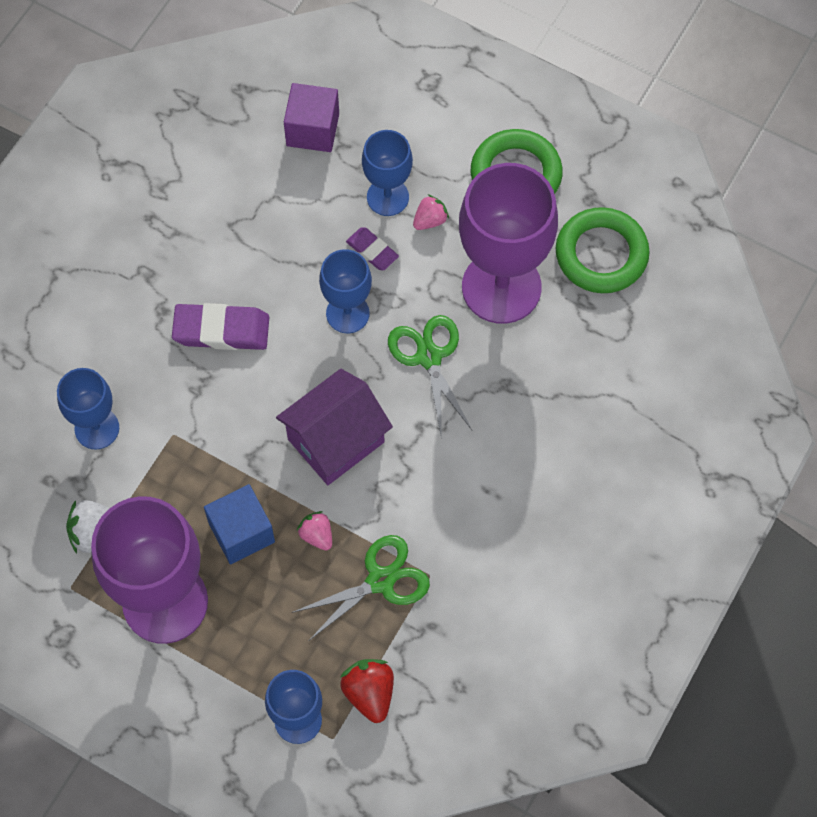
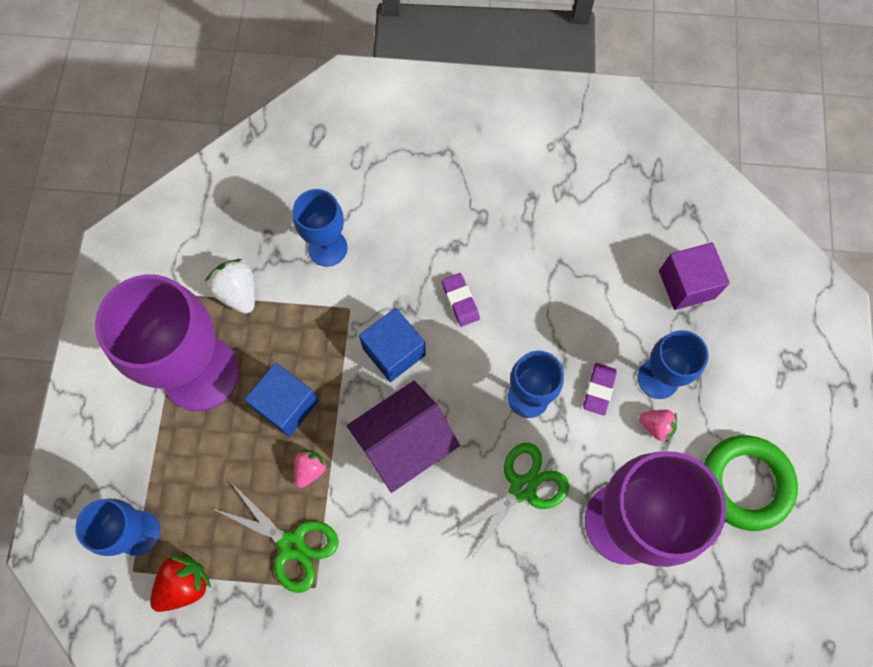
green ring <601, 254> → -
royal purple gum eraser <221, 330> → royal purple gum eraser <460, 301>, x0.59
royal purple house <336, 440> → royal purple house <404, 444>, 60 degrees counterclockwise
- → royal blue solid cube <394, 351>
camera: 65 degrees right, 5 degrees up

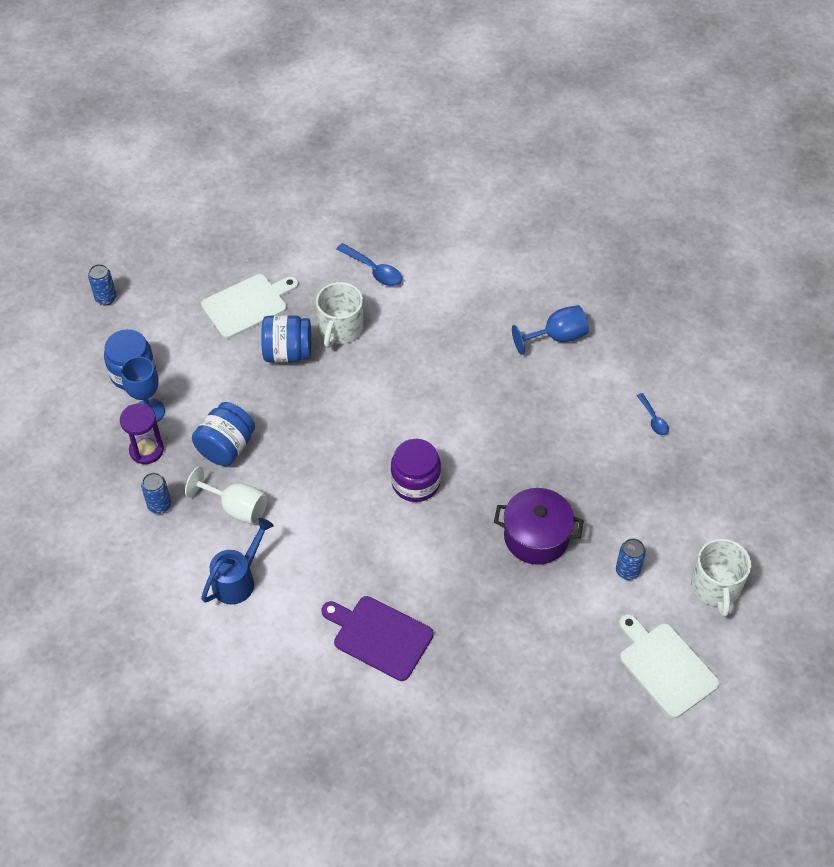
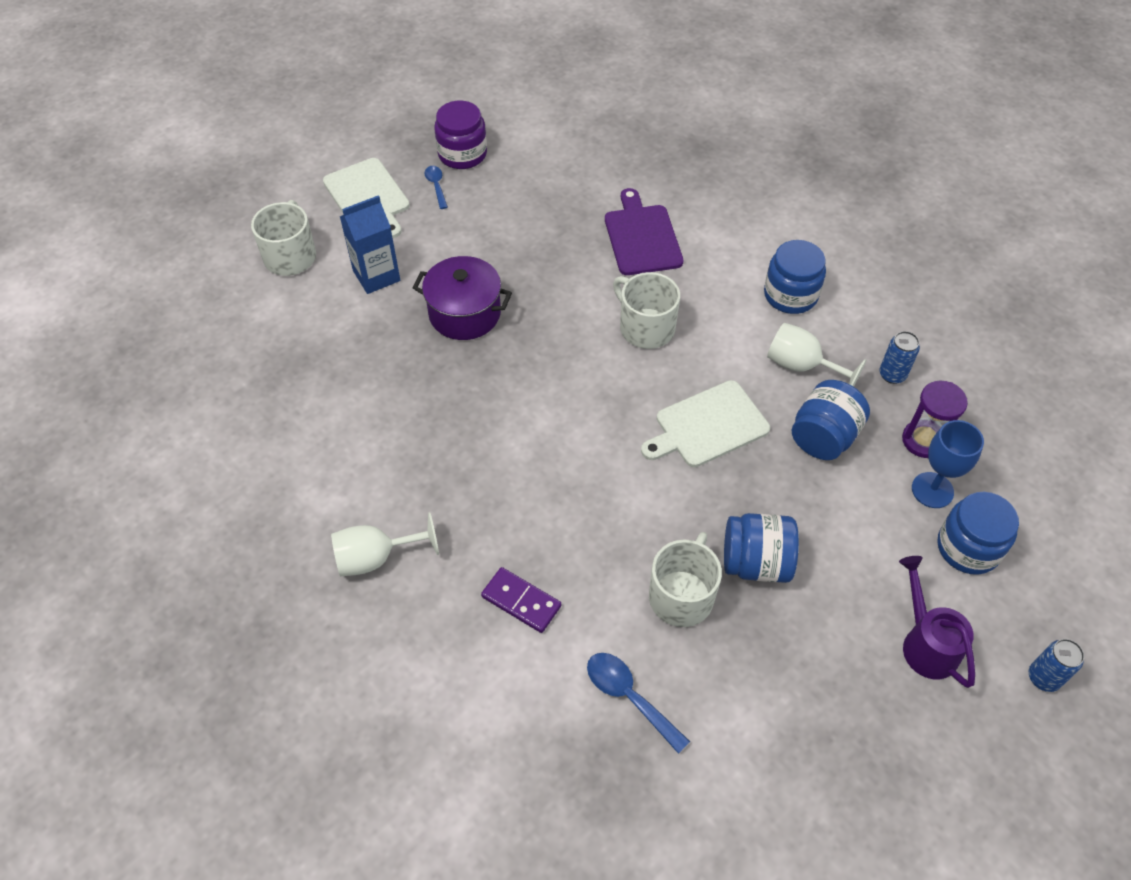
pure white cutting board <247, 305> → pure white cutting board <708, 426>, moved
royal blue chalice <557, 337> → pure white chalice <376, 557>
royal blue tablespoon <653, 419> → royal blue tablespoon <436, 186>, moved
royal purple preserve jar <415, 482> → royal purple preserve jar <462, 154>, moved
royal blue sprinkling can <238, 579> → royal blue preserve jar <790, 295>
royal blue soda can <627, 571> → royal blue milk carton <376, 276>
royal purple cutting board <379, 636> → royal purple cutting board <641, 237>, 135 degrees counterclockwise
- → pure white coffee mug <646, 327>
- → royal purple sprinkling can <926, 643>
- → royal purple domino <521, 601>
camera: 175 degrees left, 0 degrees up

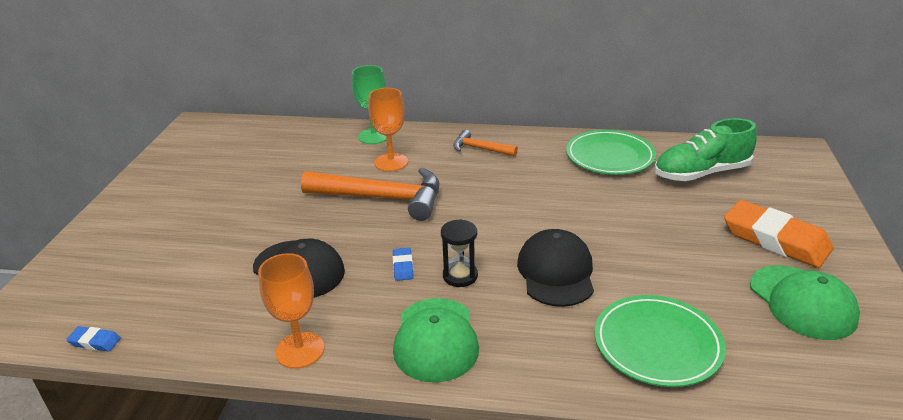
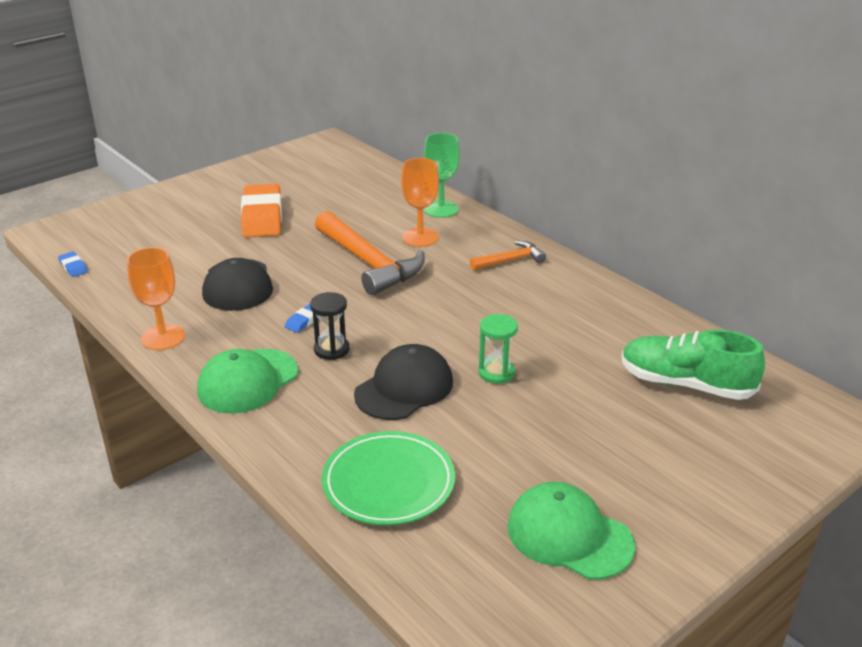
orange hammer <480, 149> → orange hammer <511, 260>, 90 degrees clockwise
green dinner plate <610, 156> → -
orange gum eraser <775, 240> → orange gum eraser <262, 217>, moved
green baseball cap <802, 302> → green baseball cap <569, 535>, 105 degrees clockwise
- → green sand timer <496, 373>
camera: 40 degrees right, 0 degrees up

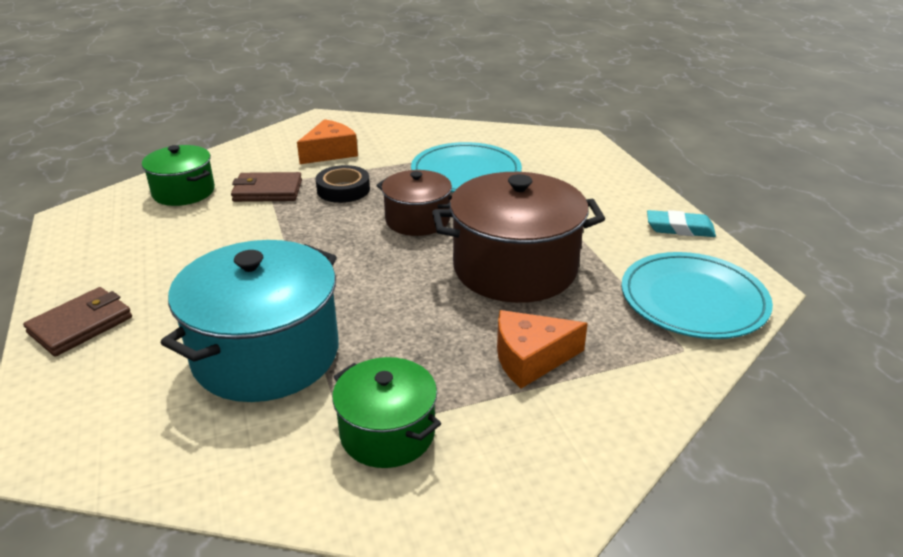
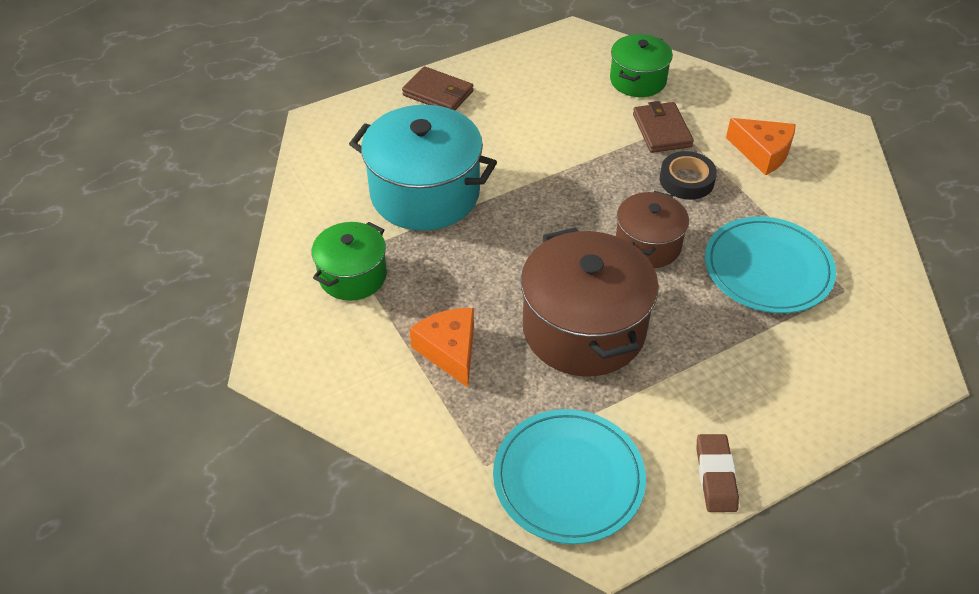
turquoise gum eraser <679, 228> → brown gum eraser <715, 476>
camera: 80 degrees right, 15 degrees up

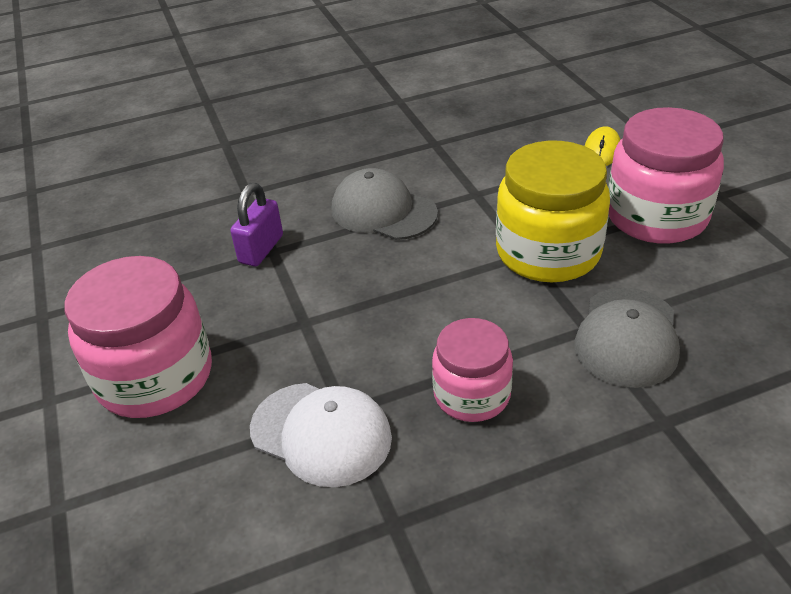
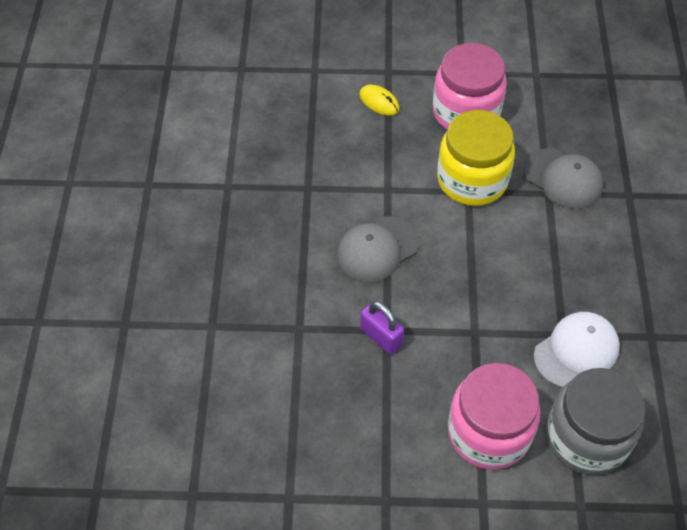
rosy preserve jar <472, 395> → -
- → grey preserve jar <587, 437>
camera: 70 degrees left, 15 degrees up

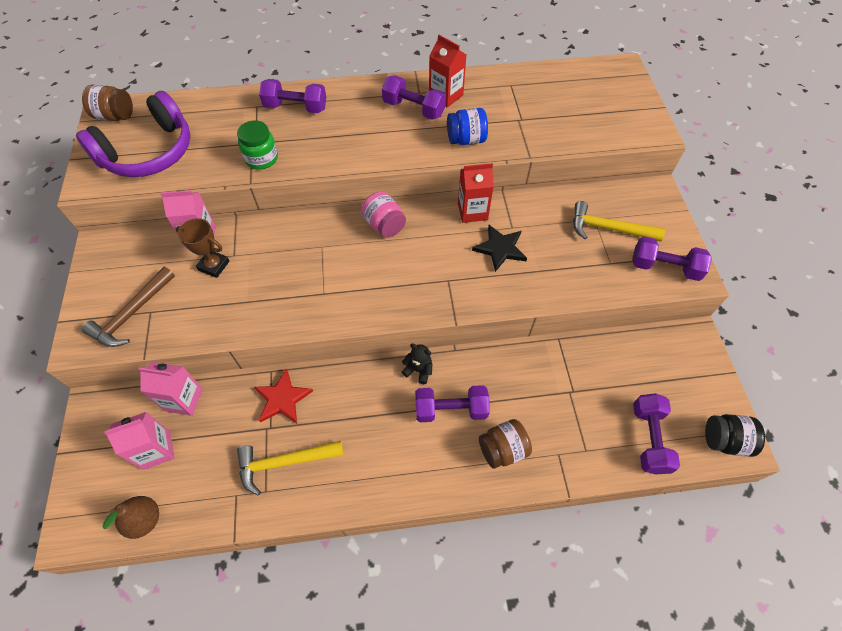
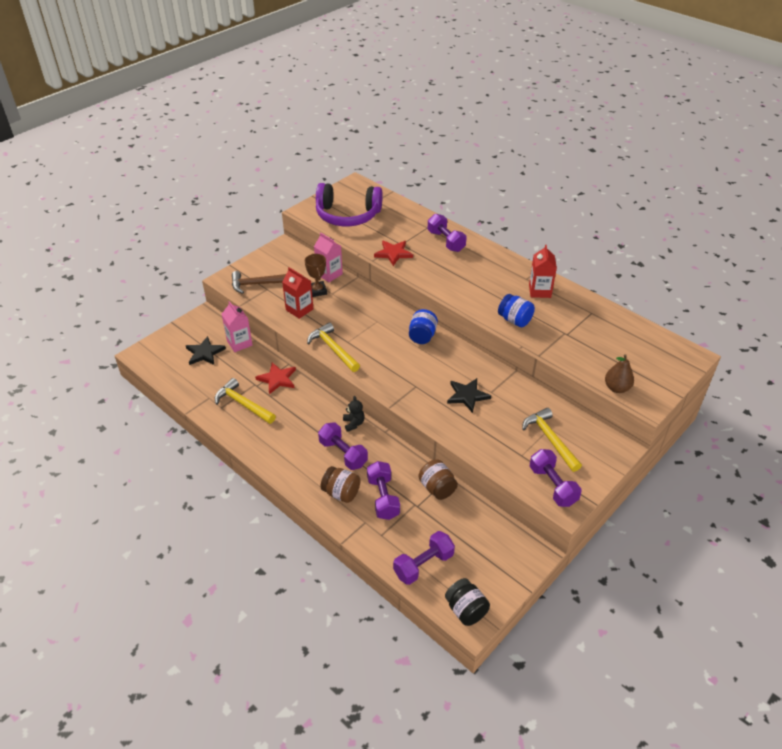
royal purple free weight <414, 109> → royal purple free weight <383, 498>, moved
brown preserve jar <115, 116> → brown preserve jar <437, 488>, moved
green preserve jar <262, 159> → scarlet star <393, 253>
scarlet milk carton <472, 211> → scarlet milk carton <299, 309>, moved
rosy preserve jar <384, 225> → royal blue preserve jar <422, 336>
rosy milk carton <156, 450> → black star <204, 353>
brown pear <145, 520> → brown pear <616, 388>, moved
- → yellow hammer <333, 349>
camera: 50 degrees right, 15 degrees down

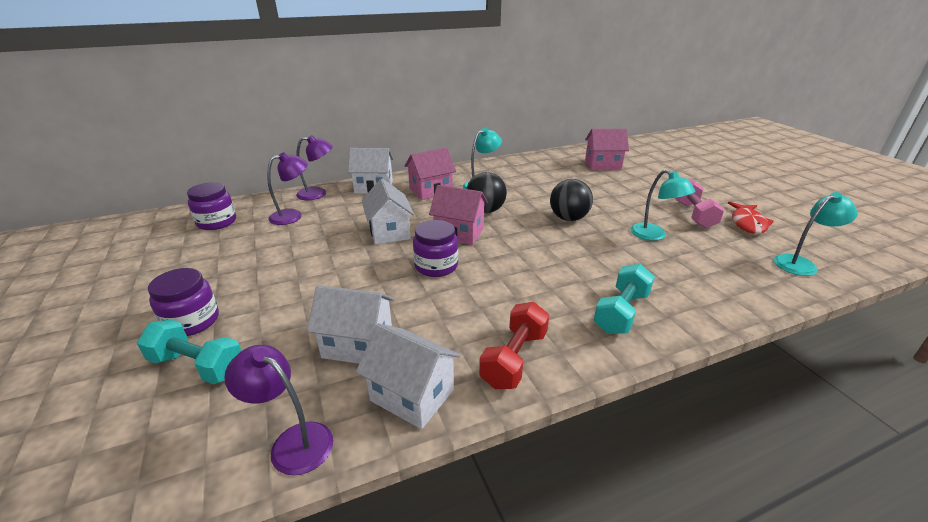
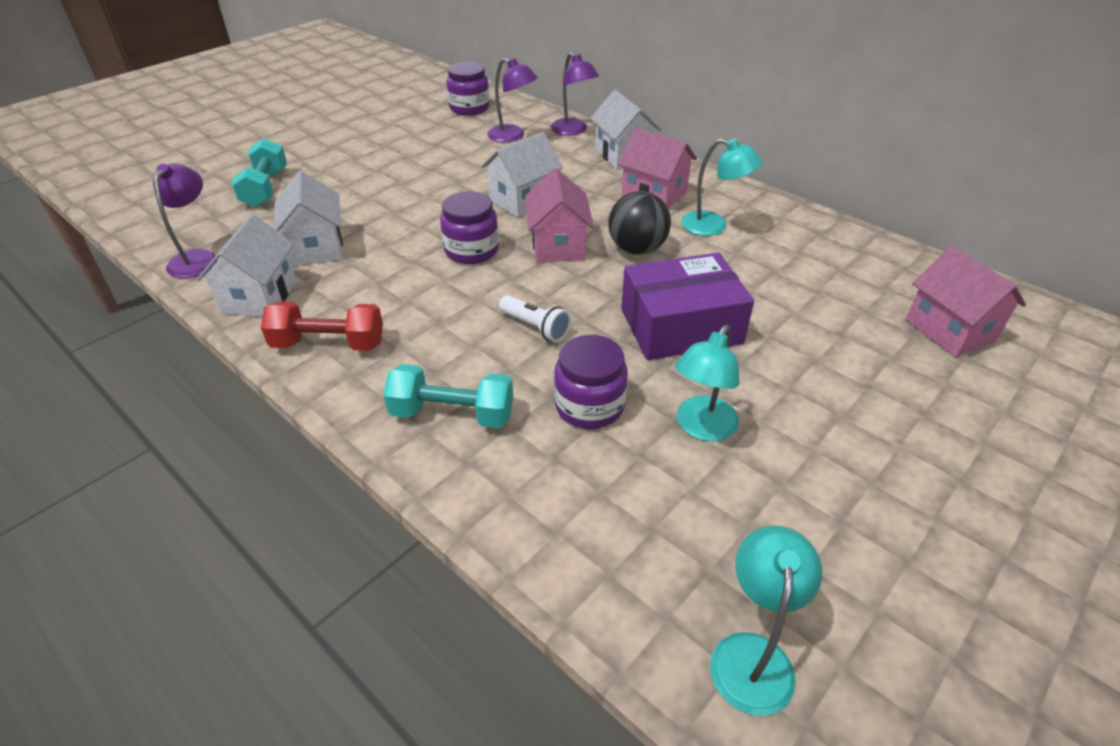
black play ball <568, 218> → royal purple box <680, 326>
rosy free weight <693, 215> → -
turquoise desk lamp <801, 263> → turquoise desk lamp <752, 655>, 120 degrees counterclockwise
scarlet toy fish <747, 223> → -
royal purple preserve jar <192, 321> → royal purple preserve jar <589, 406>, moved
- → pure white flashlight <535, 327>
camera: 65 degrees right, 10 degrees up

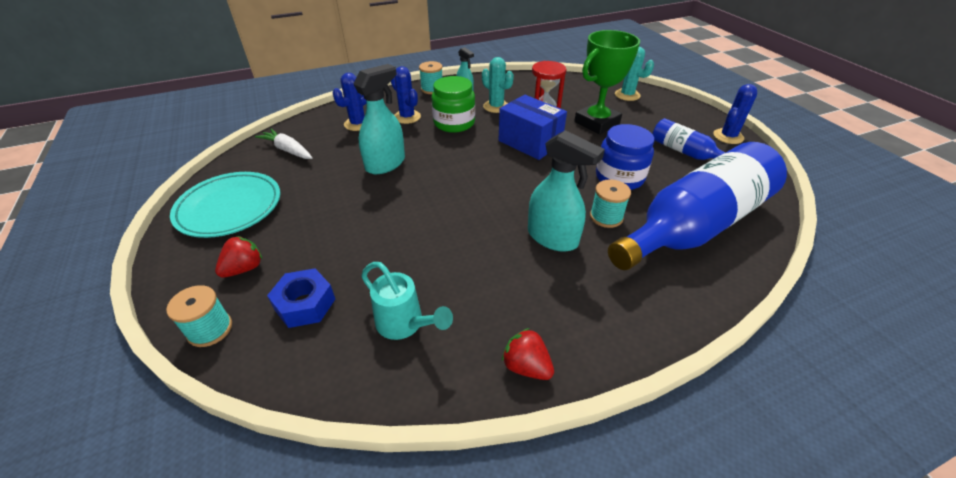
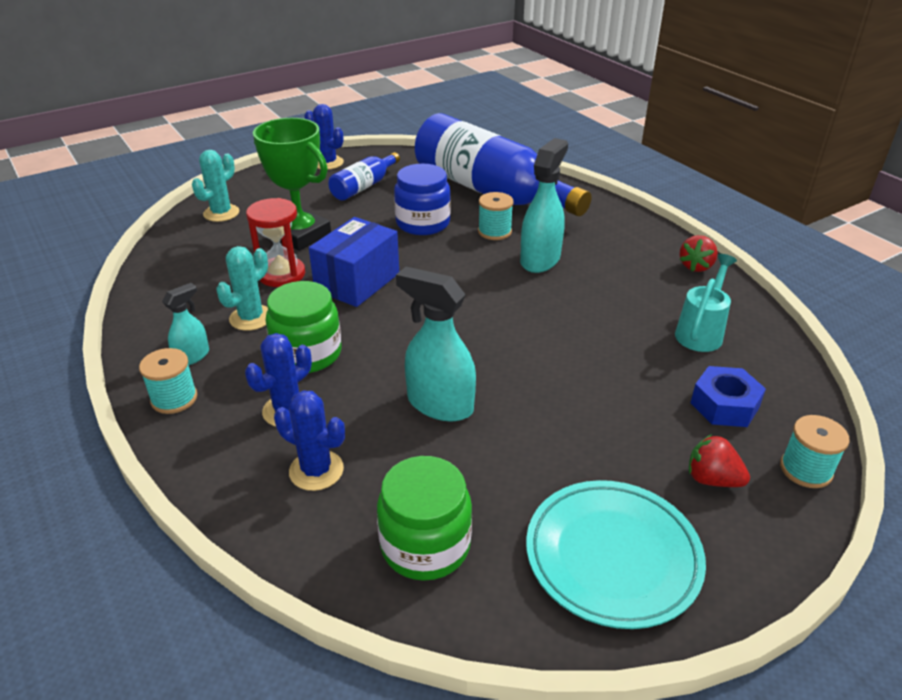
pure white toy carrot <288, 150> → green preserve jar <425, 545>
camera: 100 degrees left, 5 degrees down

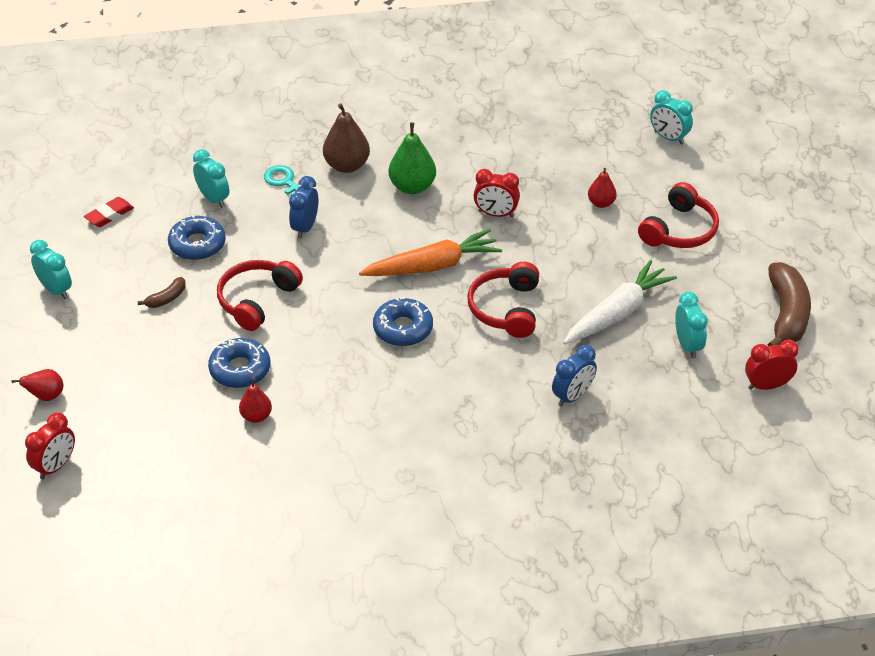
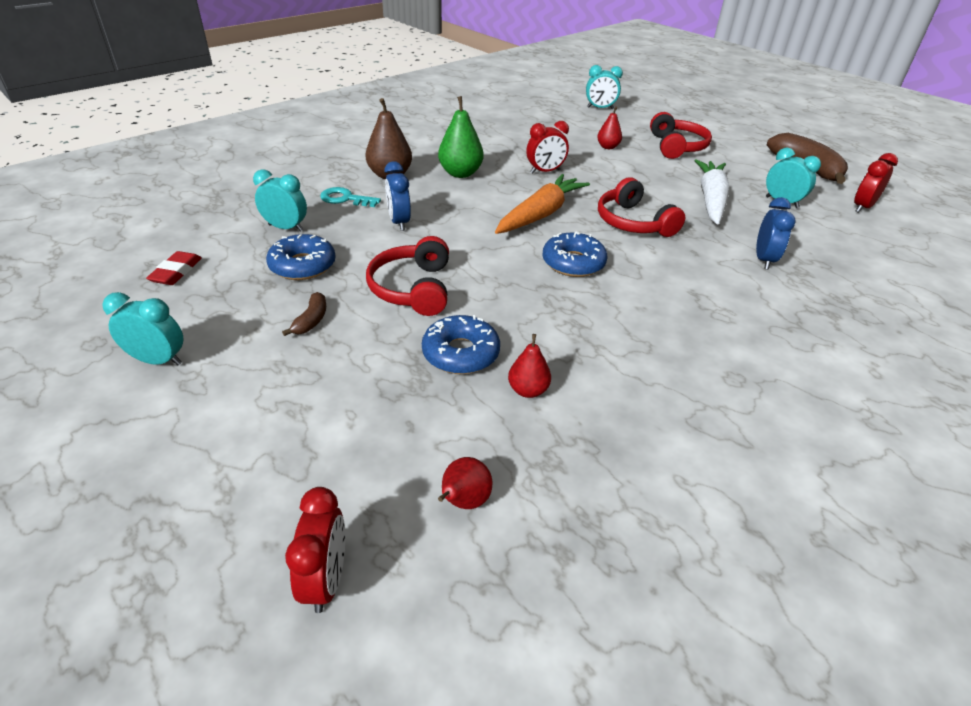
scarlet pear <46, 396> → scarlet pear <464, 501>, moved
camera: 35 degrees left, 5 degrees down

